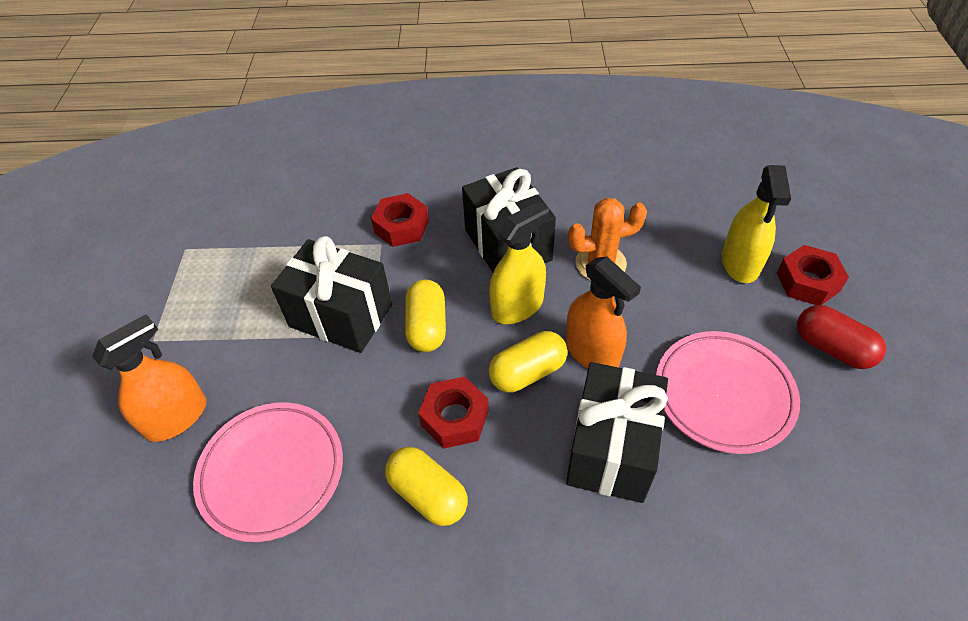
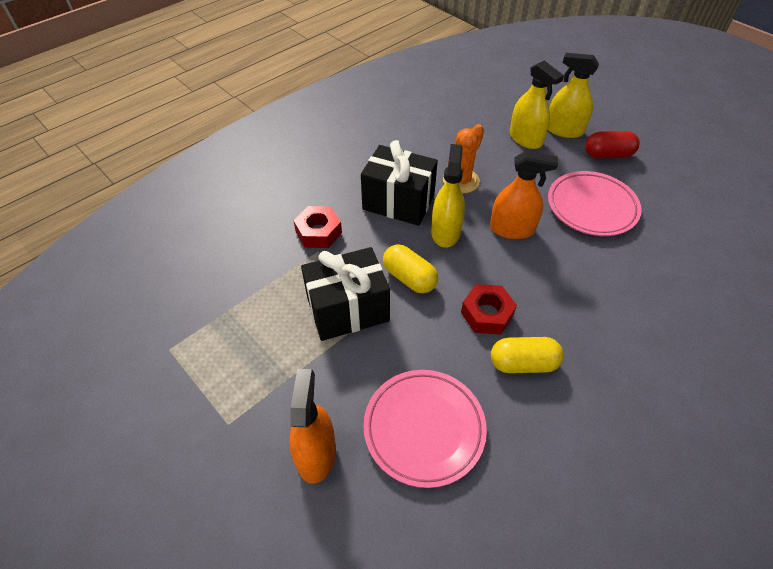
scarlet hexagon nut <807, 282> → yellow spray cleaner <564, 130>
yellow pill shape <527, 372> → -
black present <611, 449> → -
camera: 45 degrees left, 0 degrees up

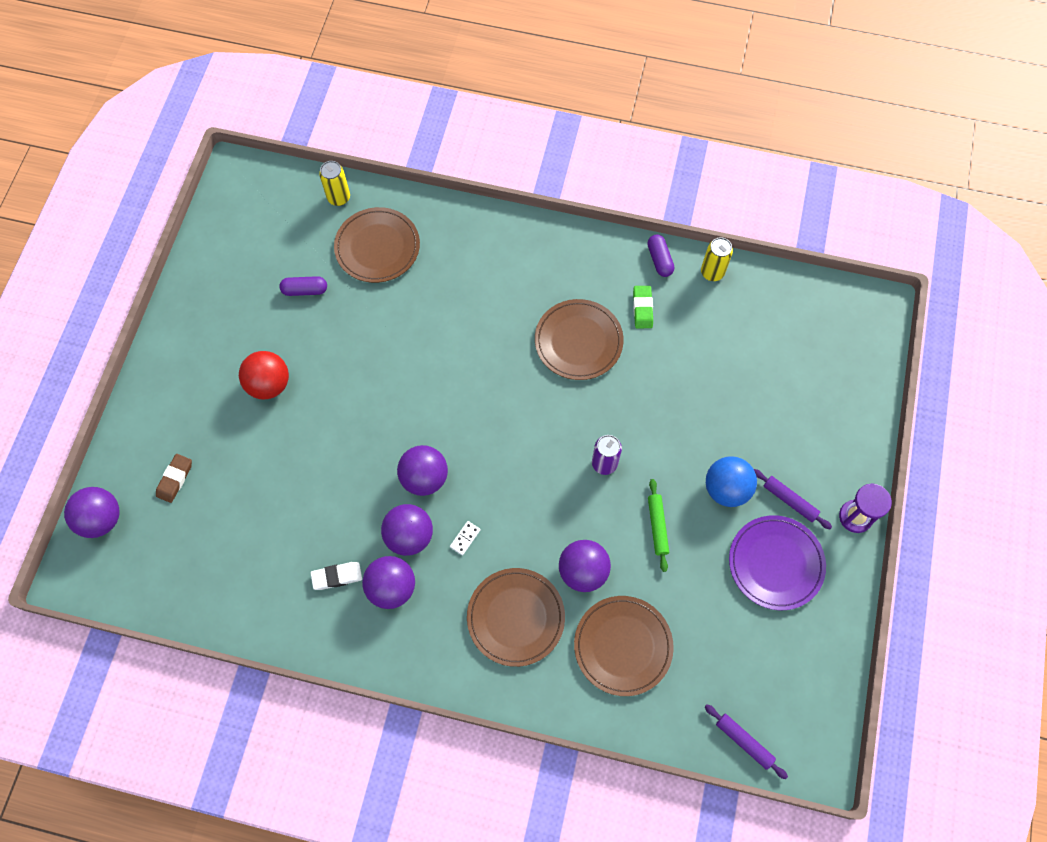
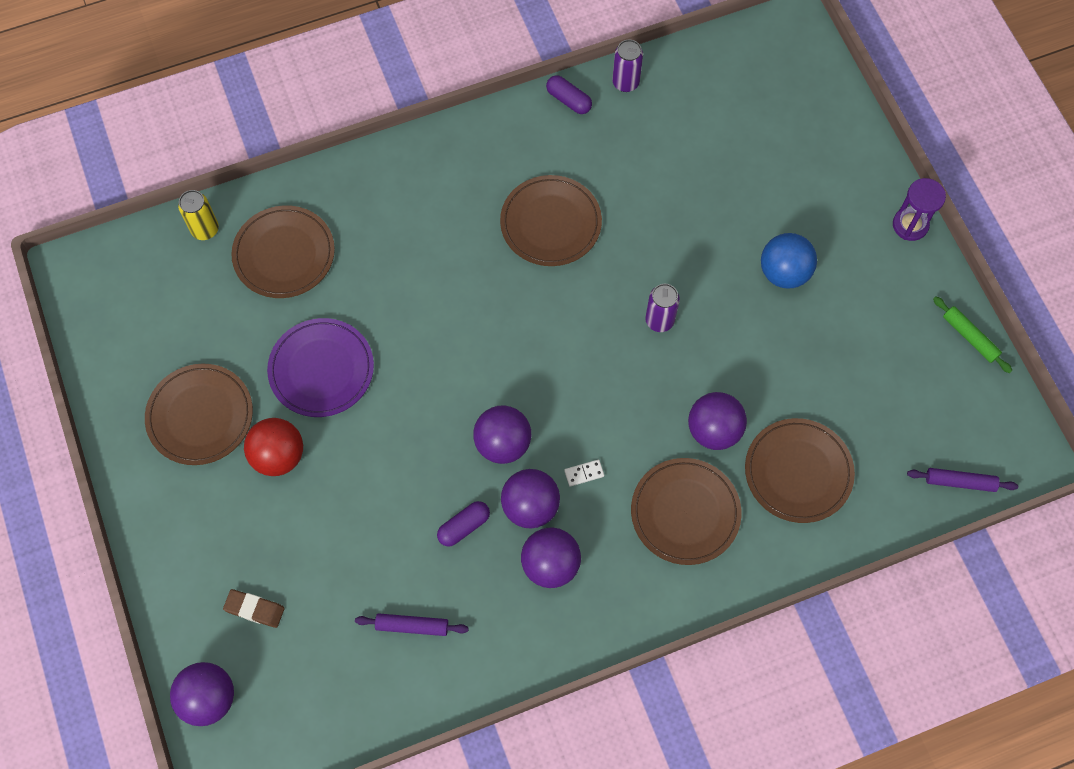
yellow soda can <712, 272> → royal purple soda can <625, 82>
royal purple pill shape <305, 290> → royal purple pill shape <464, 526>, moved
green gum eraser <642, 308> → -
brown gum eraser <175, 479> → brown gum eraser <254, 609>, 60 degrees counterclockwise
royal purple pastry roller <790, 500> → royal purple pastry roller <412, 626>, moved
green pastry roller <657, 526> → green pastry roller <969, 337>, moved
royal purple dinner plate <775, 563> → royal purple dinner plate <321, 369>, moved
pure white domino <465, 538> → pure white domino <584, 473>, 75 degrees clockwise
pure white gum eraser <337, 576> → -
- → brown dinner plate <200, 416>
camera: 35 degrees left, 0 degrees up

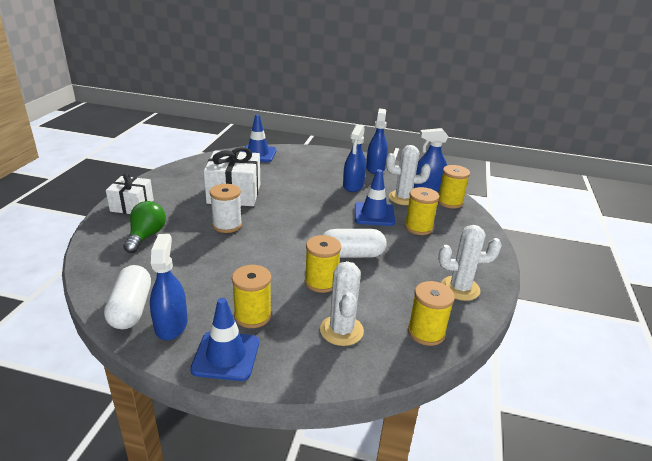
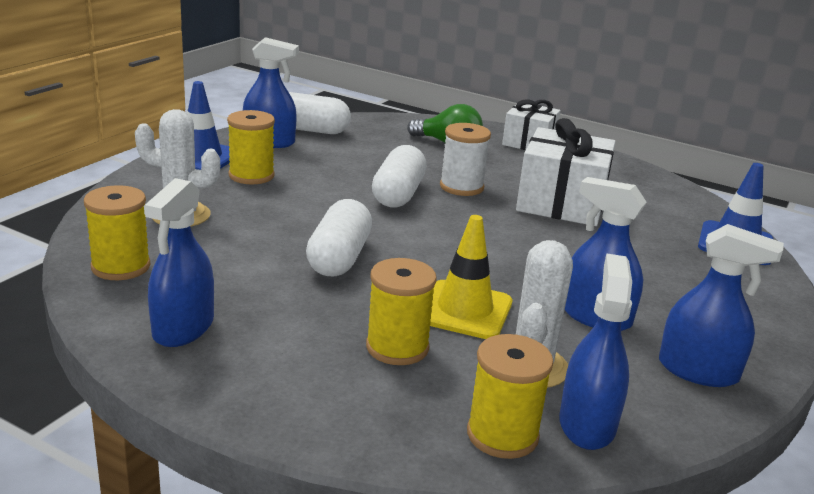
royal blue safety cone <374, 214> → yellow safety cone <464, 310>
pure white saguaro cactus <460, 288> → royal blue spray cleaner <183, 328>
yellow spool <321, 282> → -
- → pure white pill shape <398, 194>
camera: 105 degrees right, 5 degrees down

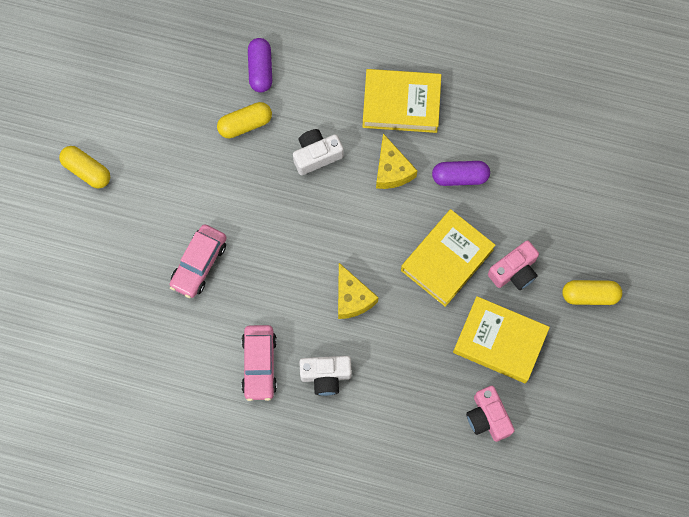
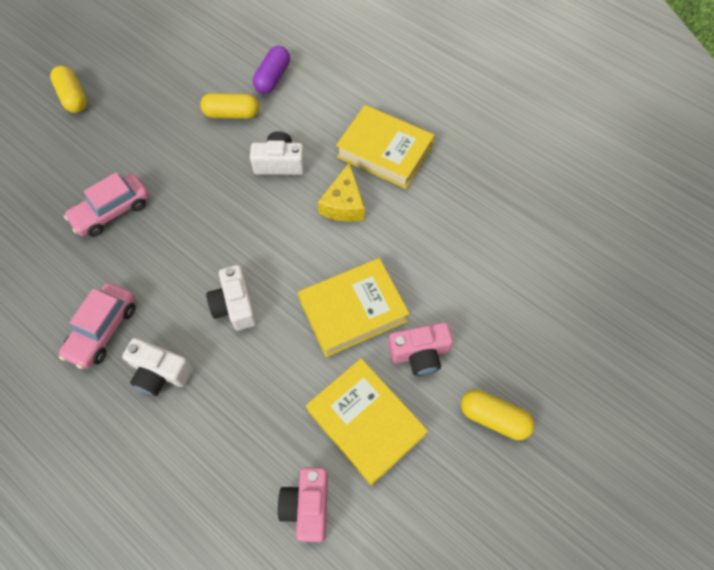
royal purple pill shape <460, 177> → -
yellow cheese wedge <352, 297> → pure white compact camera <235, 305>
camera: 25 degrees right, 10 degrees down

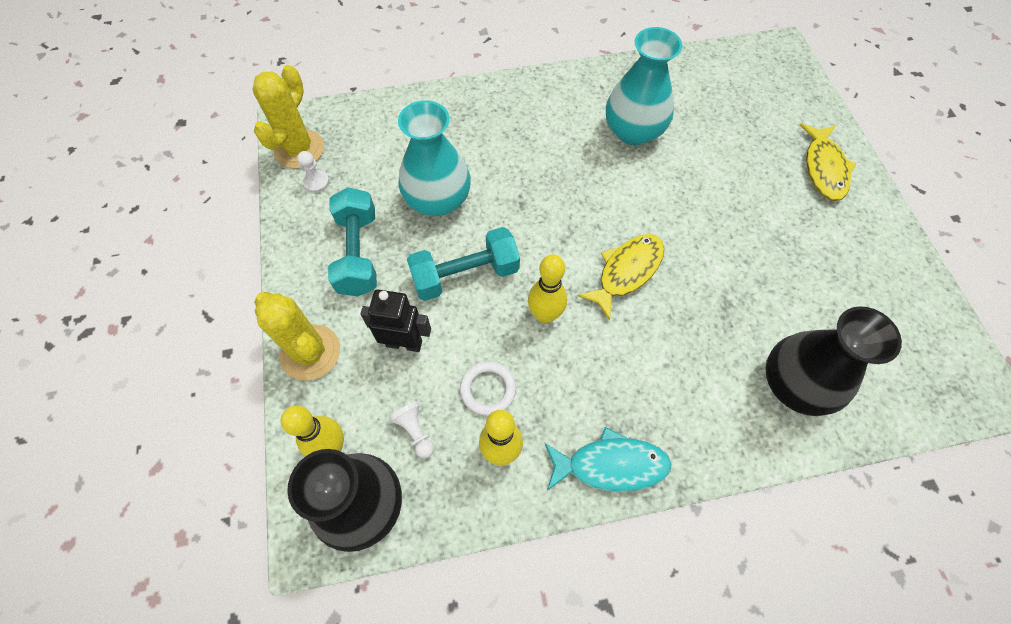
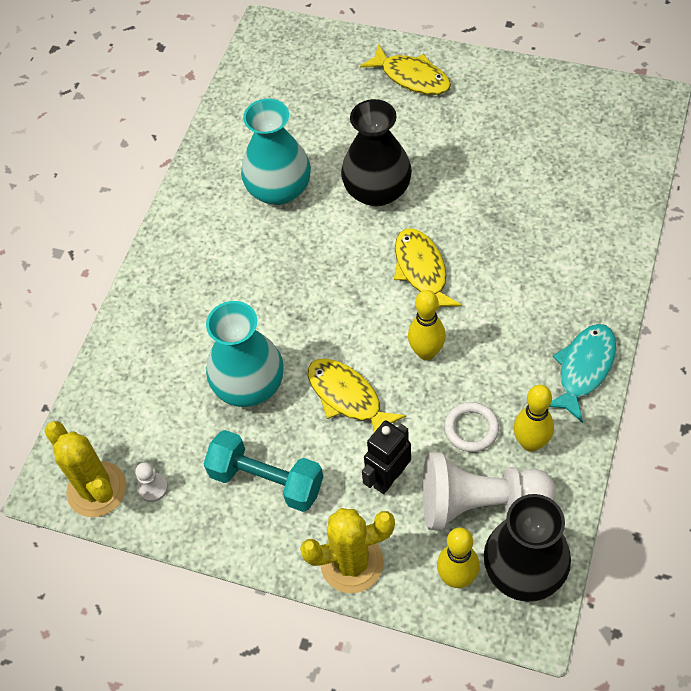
turquoise free weight <465, 275> → yellow toy fish <348, 397>
black flower vase <794, 384> → black flower vase <377, 191>, moved
pure white pawn <415, 431> → pure white pawn <479, 503>, x2.46
camera: 55 degrees left, 5 degrees down

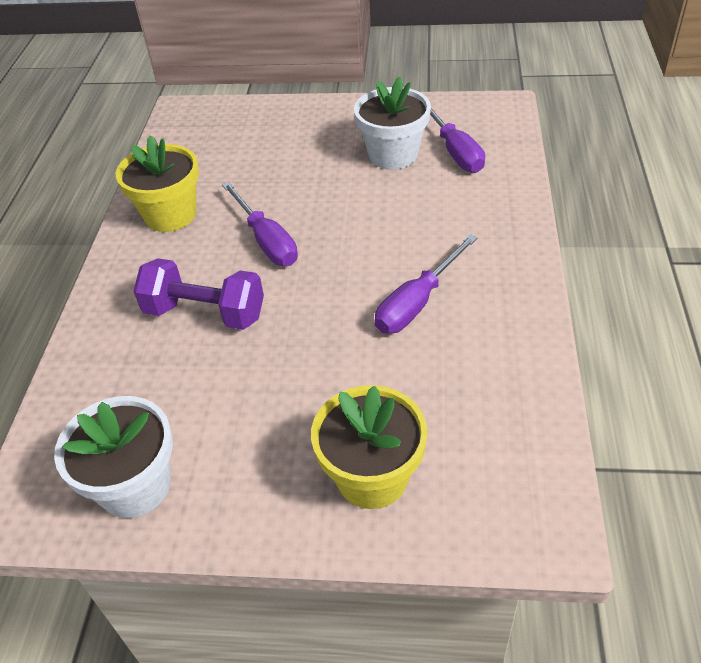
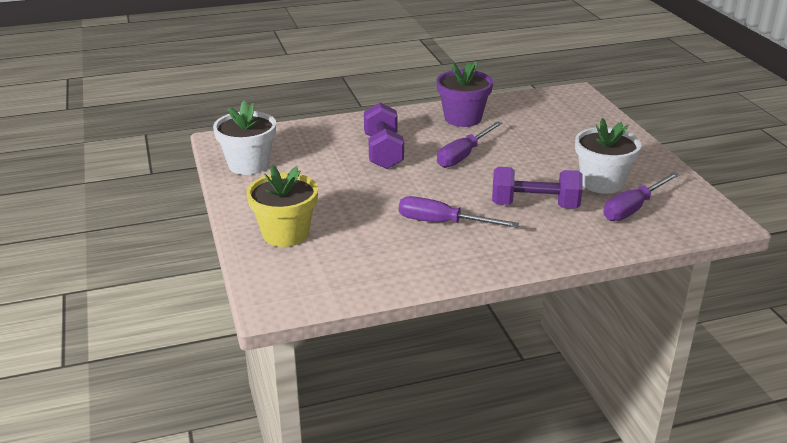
yellow plant pot <170, 215> → royal purple plant pot <463, 118>
- → royal purple free weight <534, 205>
camera: 65 degrees right, 15 degrees down

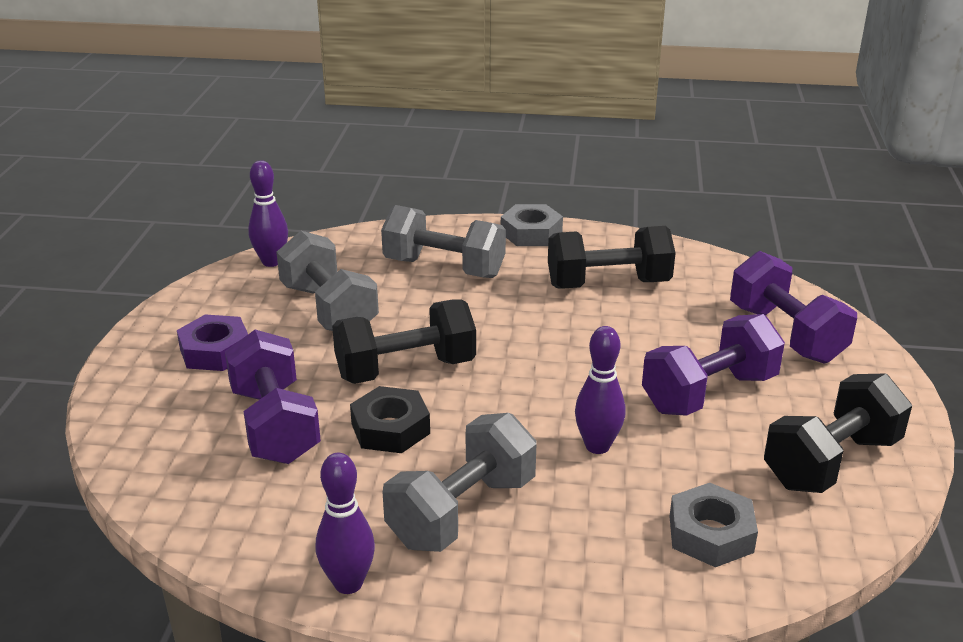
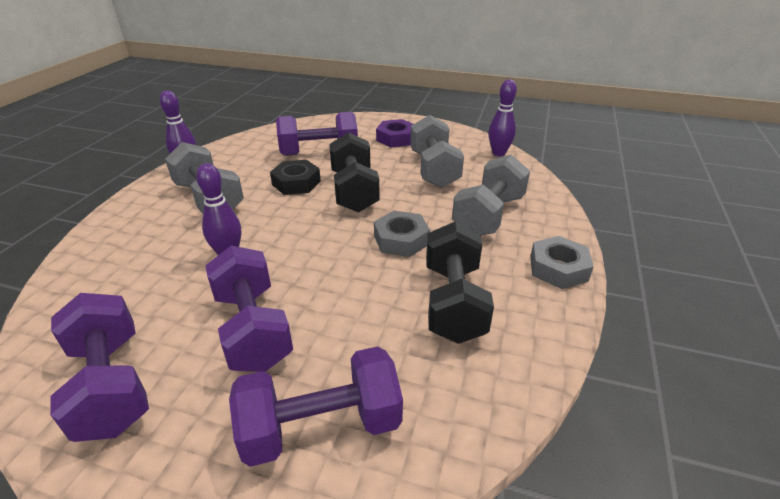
grey free weight <329, 309> → grey free weight <434, 169>, 75 degrees counterclockwise
black free weight <831, 462> → royal purple free weight <111, 385>
grey hexagon nut <711, 534> → grey hexagon nut <401, 240>, moved
camera: 100 degrees right, 5 degrees up

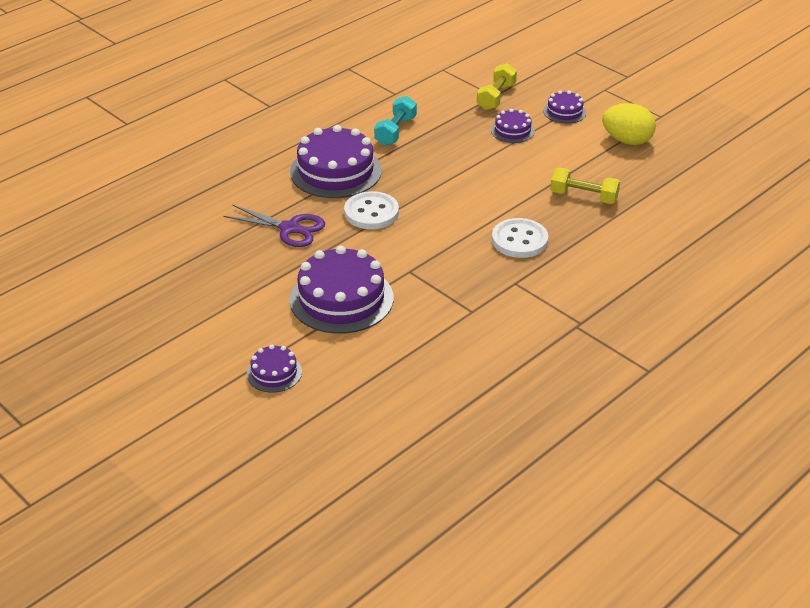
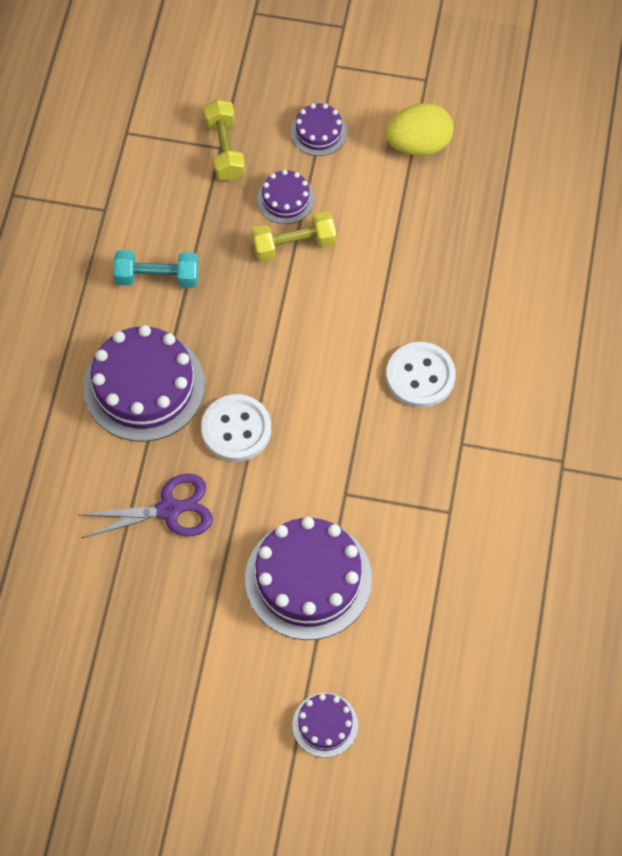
turquoise free weight <395, 131> → turquoise free weight <157, 277>, 75 degrees counterclockwise
yellow free weight <583, 197> → yellow free weight <294, 245>, moved
camera: 35 degrees left, 25 degrees up

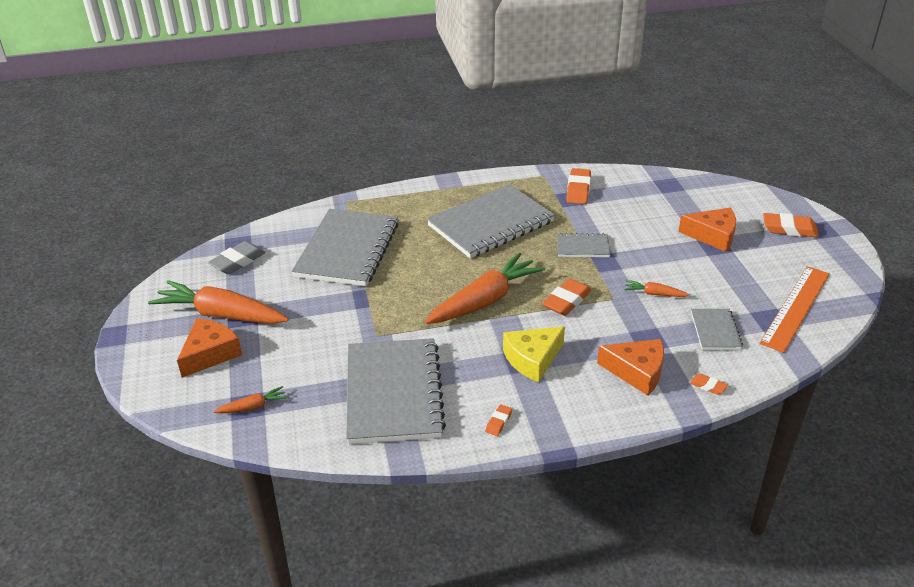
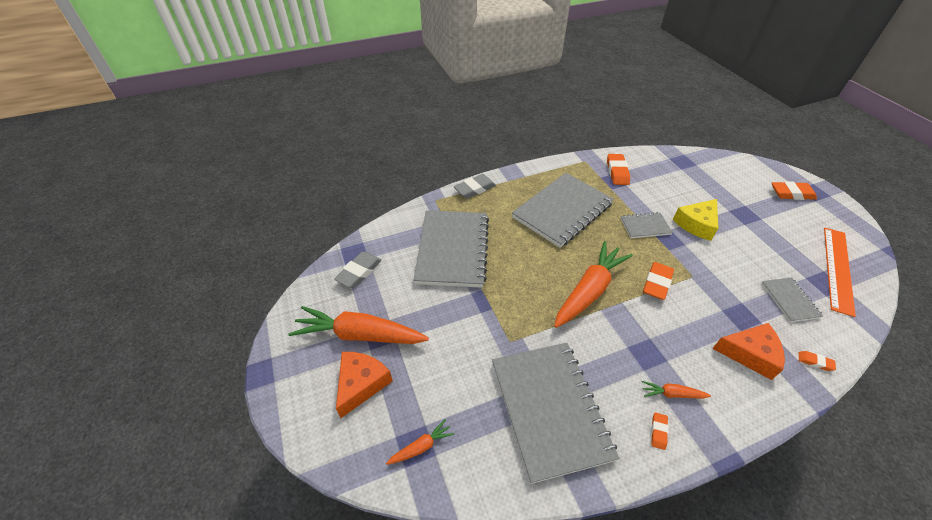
orange cheese wedge <713, 236> → -
orange toy carrot <654, 294> → orange toy carrot <672, 394>, moved
yellow cheese wedge <532, 359> → yellow cheese wedge <696, 224>, moved
- → grey gum eraser <475, 189>
camera: 10 degrees left, 10 degrees up

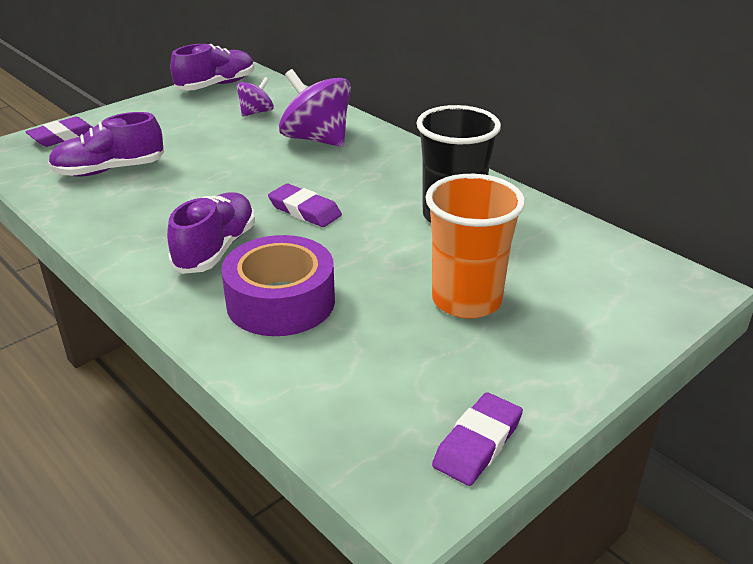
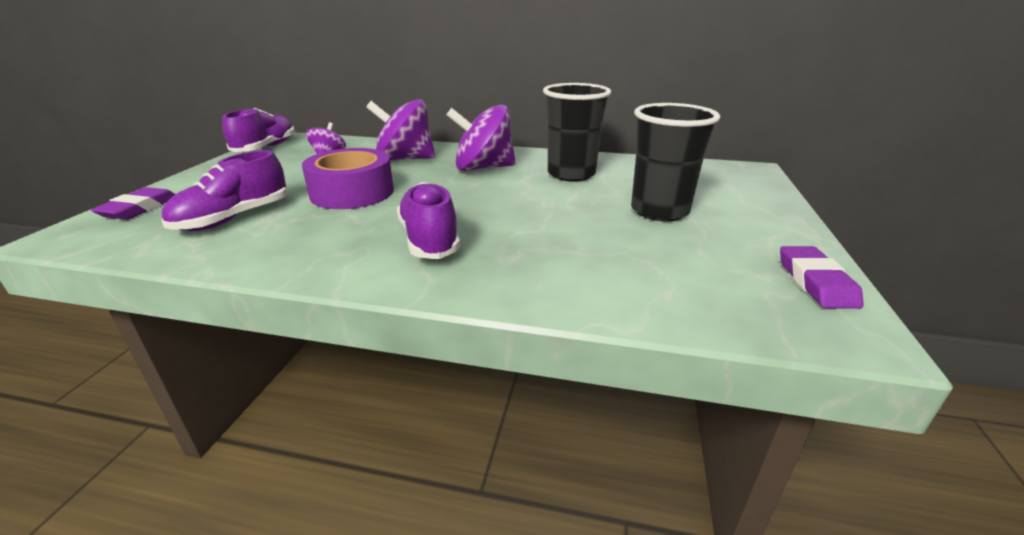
orange tumbler <466, 300> → black tumbler <659, 211>
royal purple gum eraser <305, 210> → -
royal purple sticky tape <281, 301> → royal purple sticky tape <352, 192>, moved
- → royal purple toy top <483, 168>
camera: 35 degrees left, 5 degrees down

